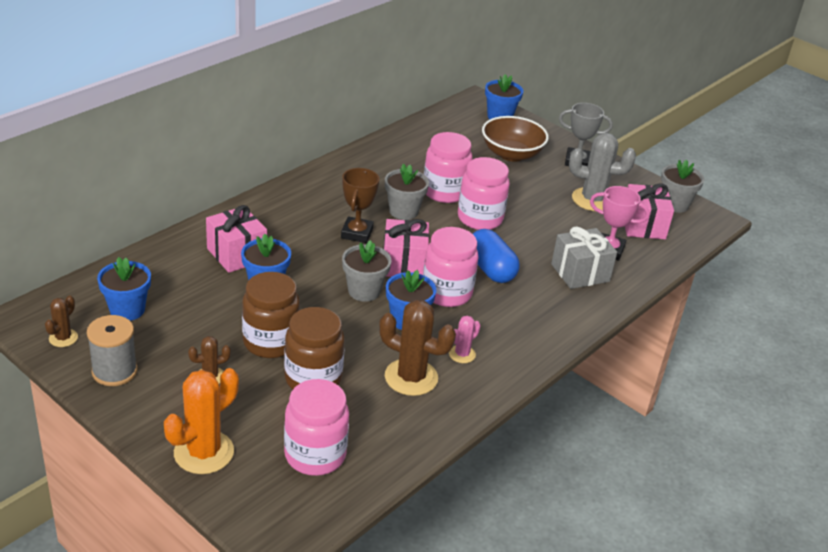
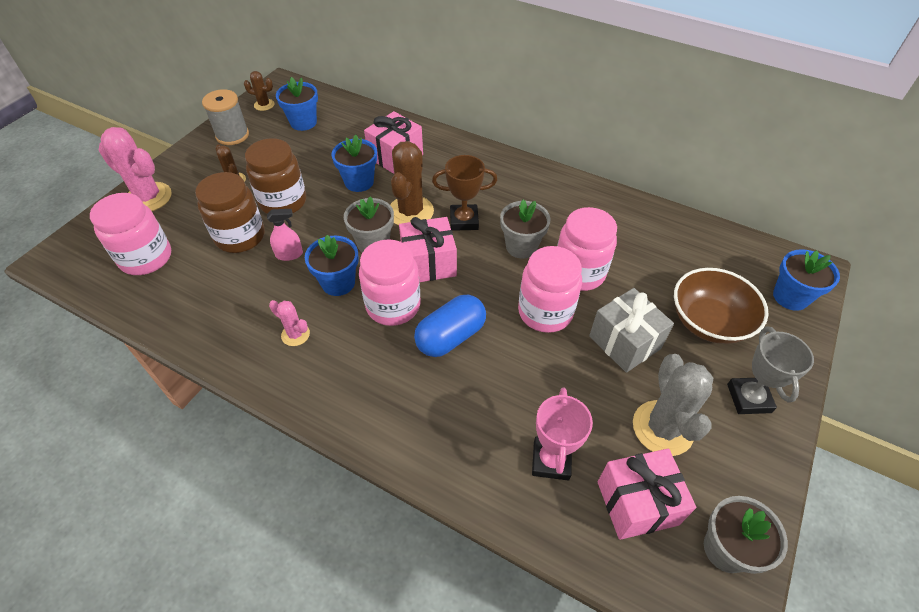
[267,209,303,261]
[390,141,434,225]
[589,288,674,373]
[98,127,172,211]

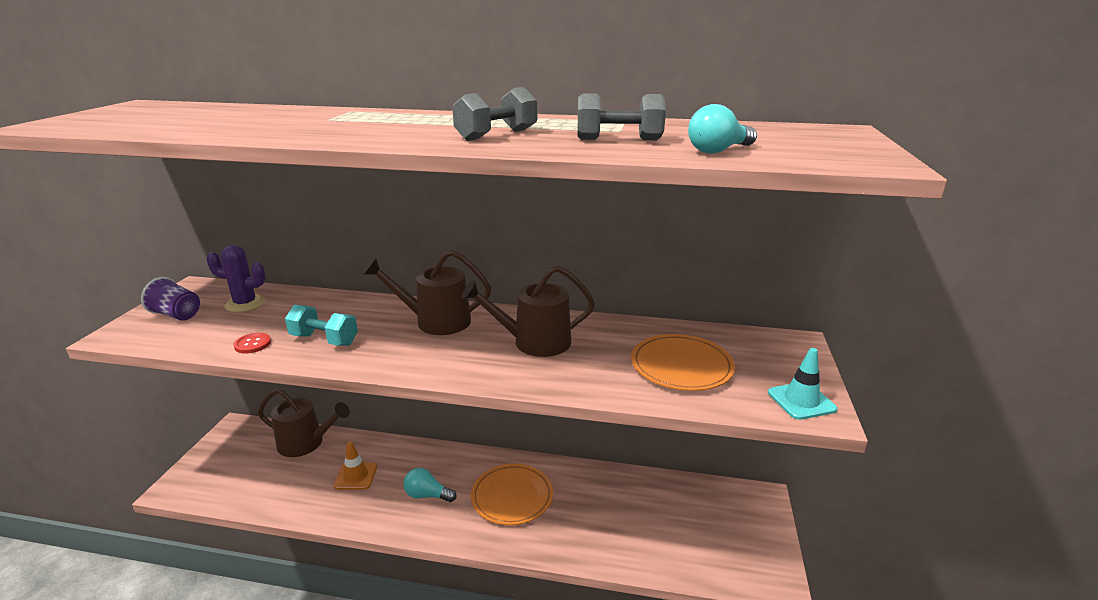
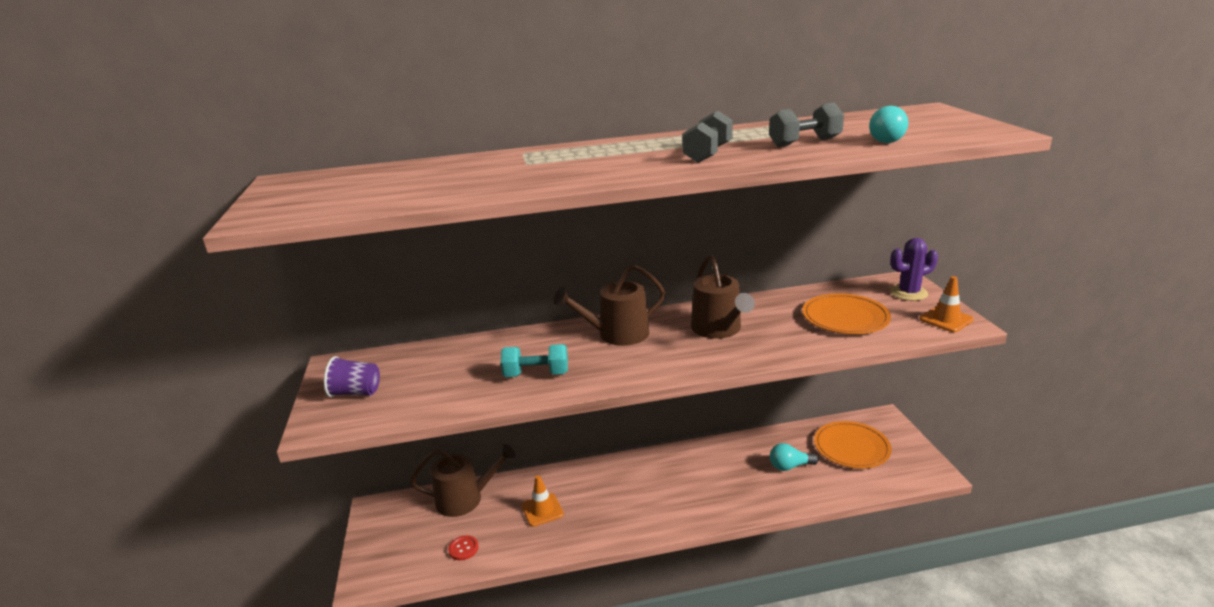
[890,238,938,301]
[448,535,479,560]
[770,443,819,471]
[814,421,892,469]
[920,276,974,332]
[691,255,755,339]

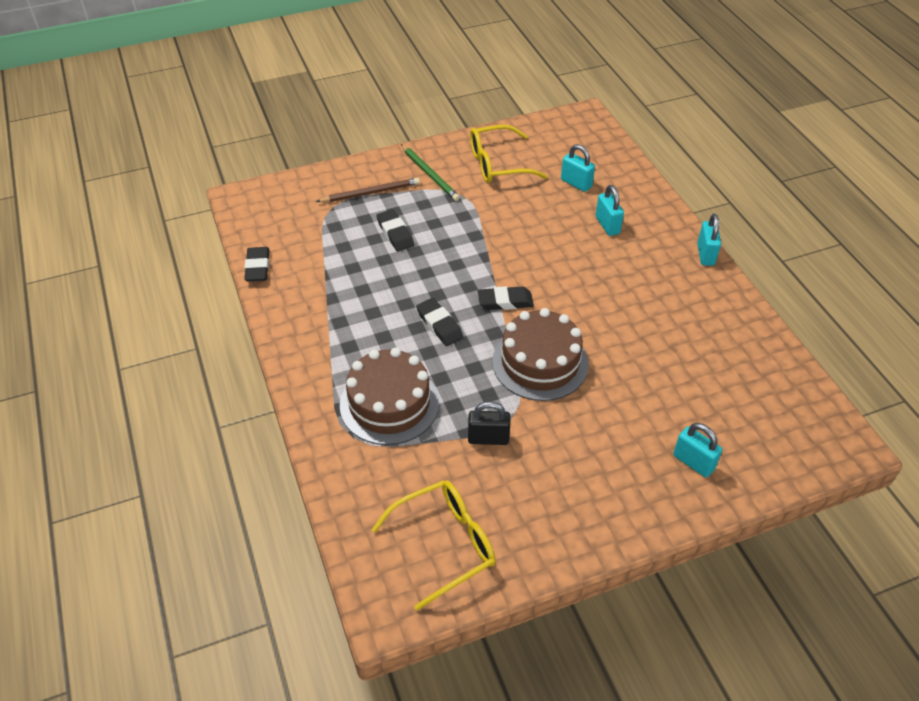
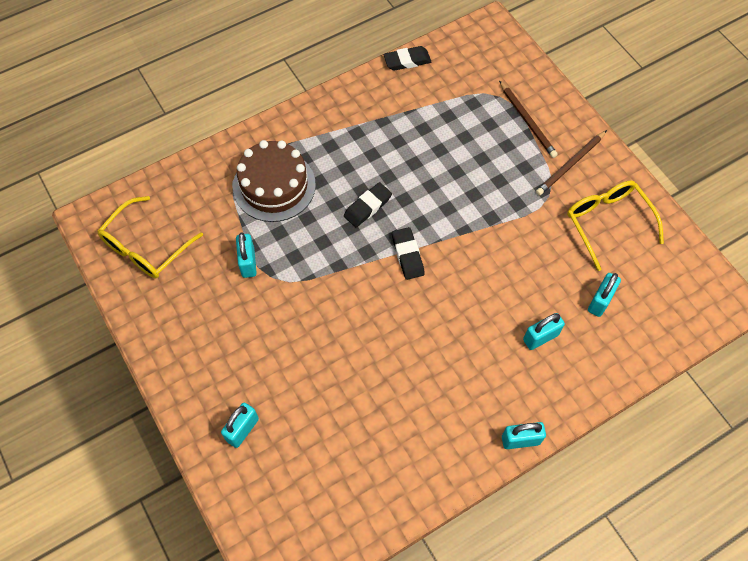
[376,209,414,252] (first image)
[492,308,588,401] (first image)
[536,130,607,196]
[236,233,257,278]
[98,196,203,278]

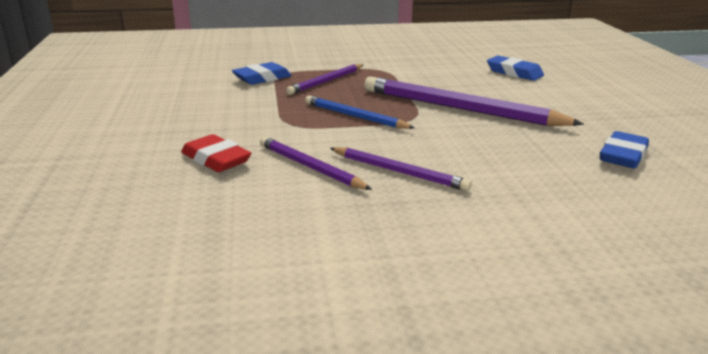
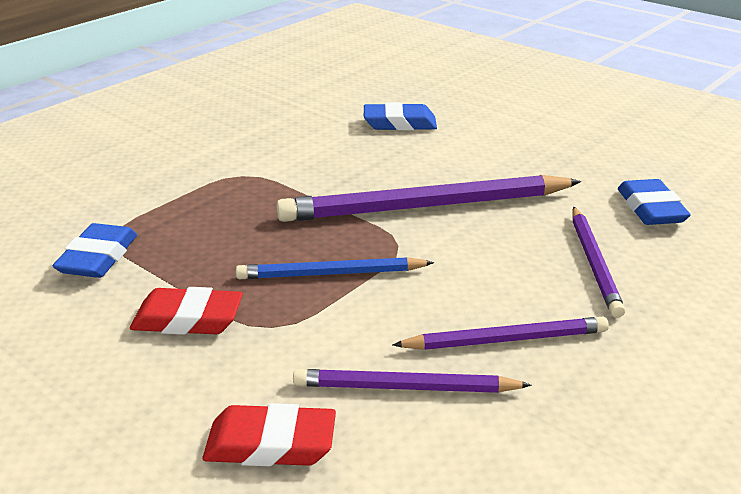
[130,287,243,335]
[572,207,625,318]

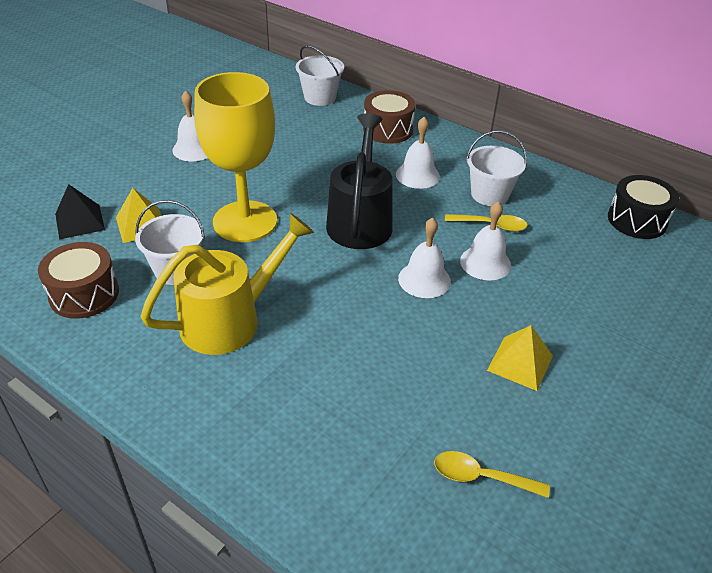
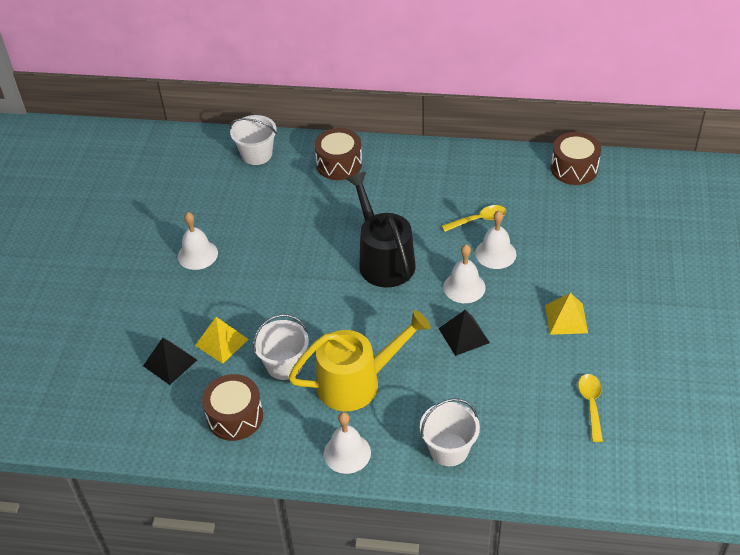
[194,72,277,242] (first image)
[438,310,490,356]
[324,412,371,474]
[420,398,480,466]
[551,132,601,185]
[288,310,431,411]
[578,374,603,442]

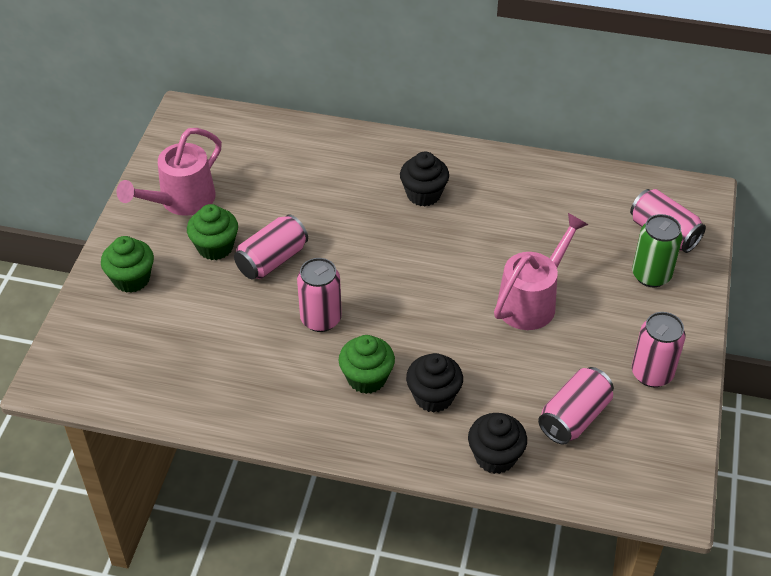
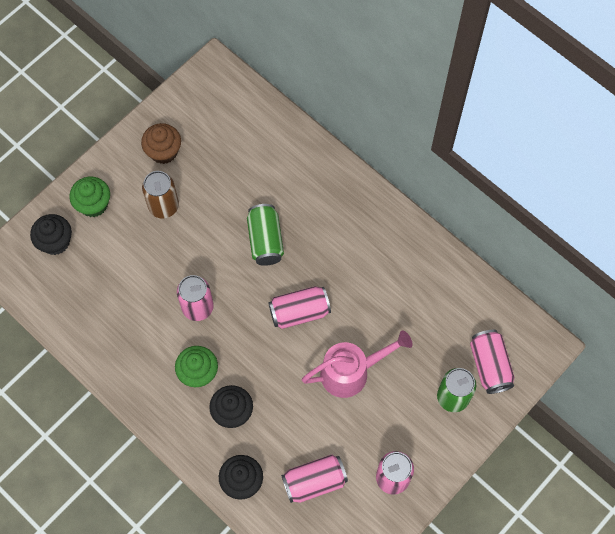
[247,204,284,266]
[269,286,331,329]
[30,214,72,255]
[141,123,181,164]
[142,171,179,218]

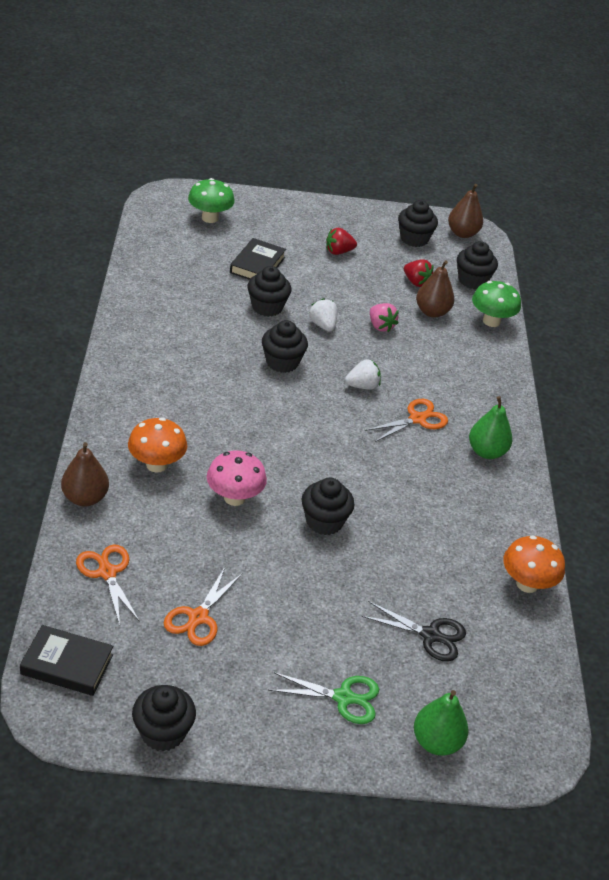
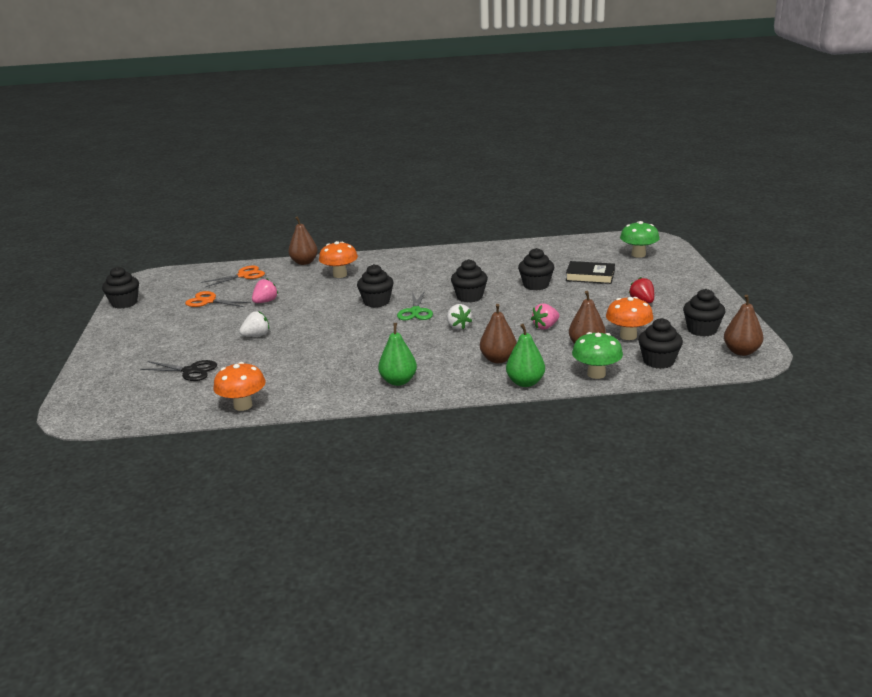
[20,625,113,696] (first image)
[207,450,267,506] (first image)
[365,399,448,442] (first image)
[252,278,278,303]
[480,304,517,363]
[397,291,433,320]
[357,264,394,308]
[239,311,269,336]
[506,324,545,387]
[606,297,653,340]
[140,360,217,381]

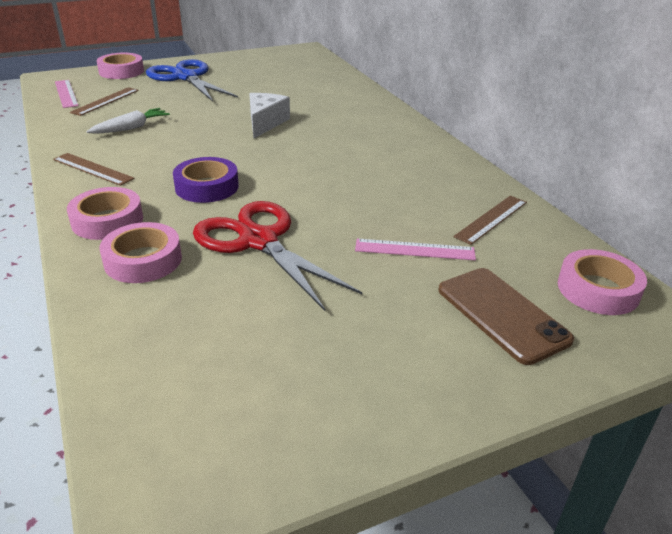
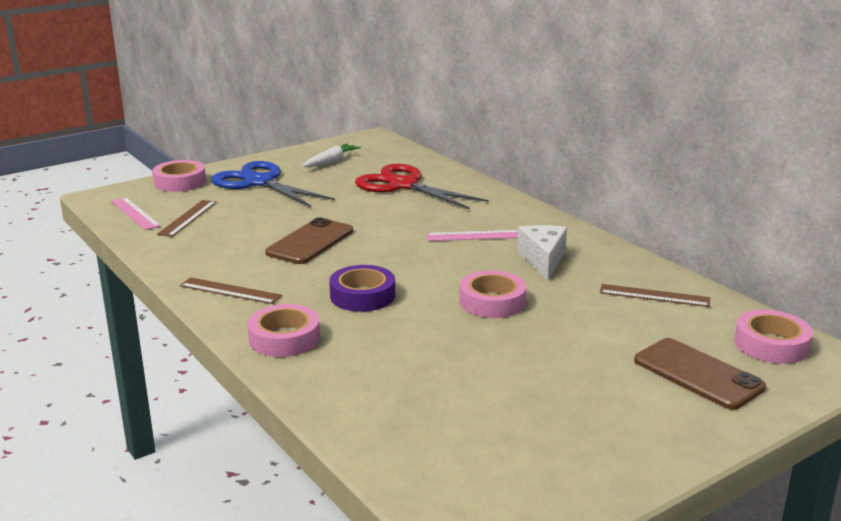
[265,217,353,264]
[303,143,361,167]
[459,270,526,318]
[355,164,489,210]
[517,225,567,280]
[426,230,518,241]
[600,284,710,307]

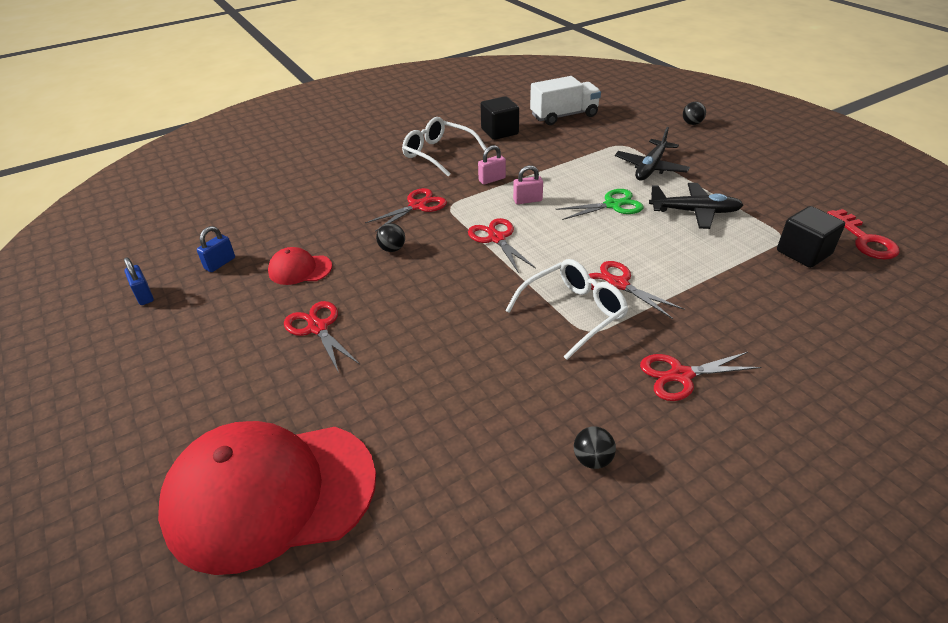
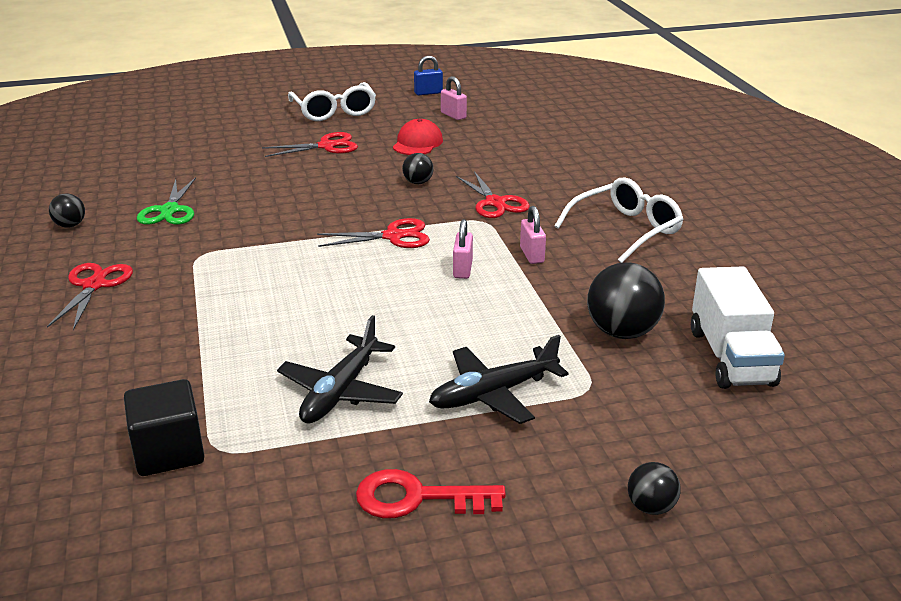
[158,421,376,575] (first image)
[481,96,519,140] (first image)
[589,261,685,319] (first image)
[587,262,665,339]
[288,82,376,121]
[137,177,196,225]
[356,469,506,518]
[441,76,467,120]
[429,335,568,424]

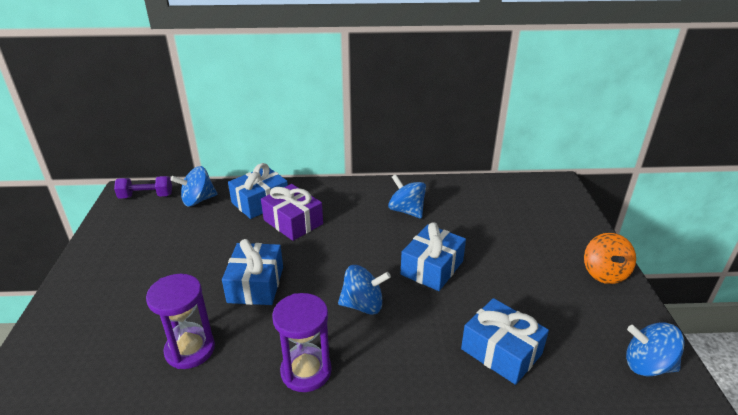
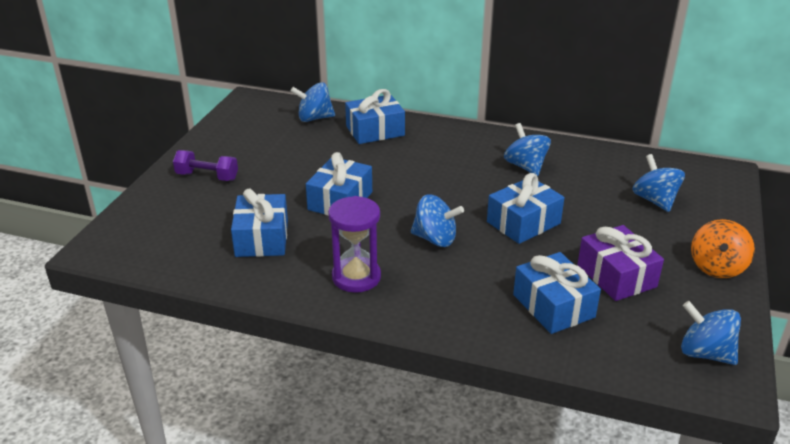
[632,154,685,212]
[173,150,238,181]
[577,225,664,301]
[231,189,288,257]

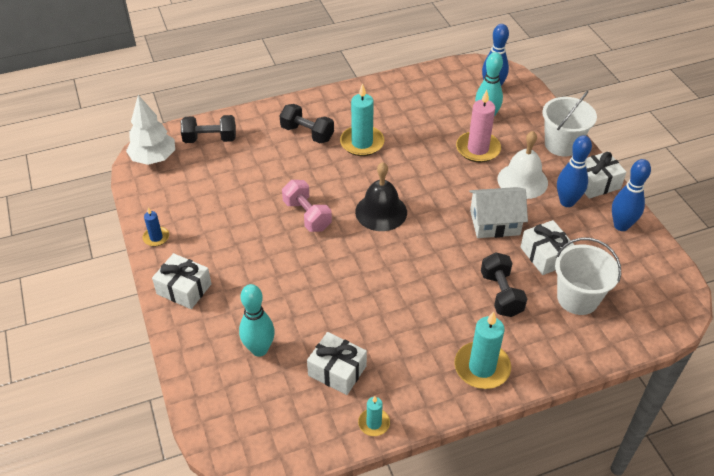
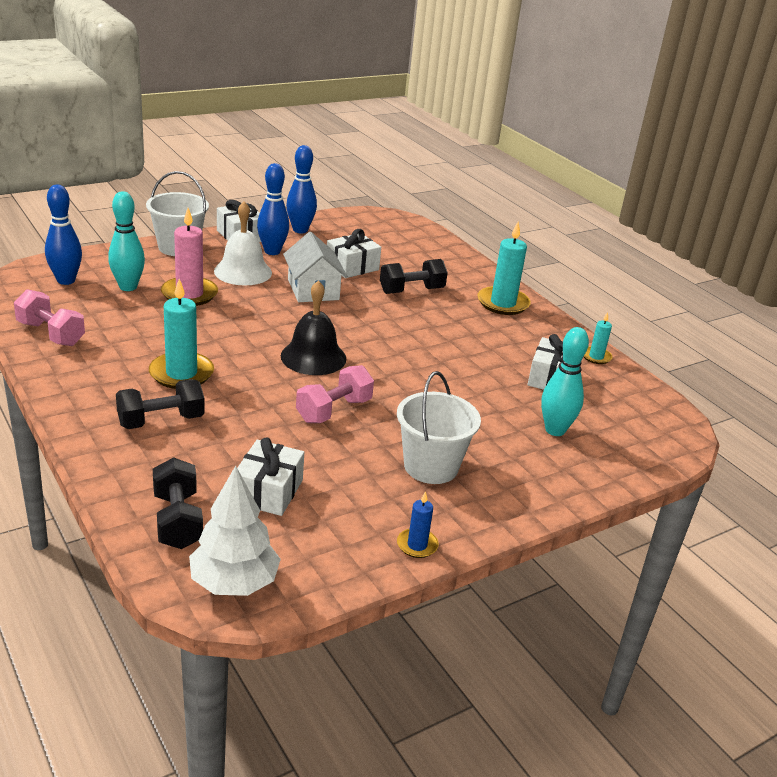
[14,289,85,346]
[237,437,304,516]
[397,371,481,484]
[116,379,205,429]

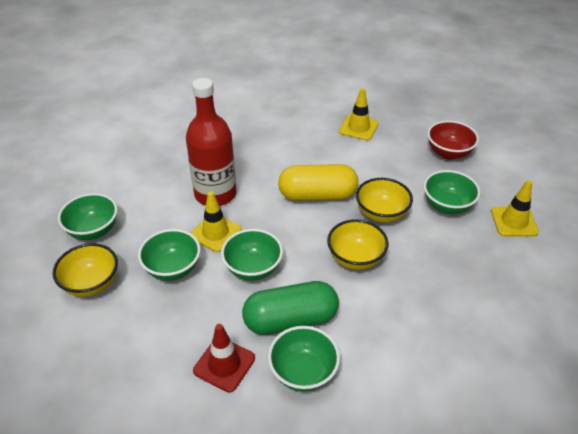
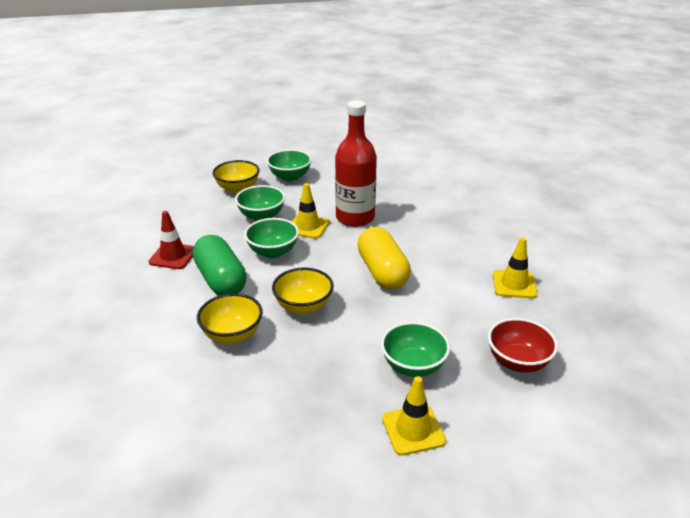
[268,326,340,392] (first image)
[197,293,263,344]

